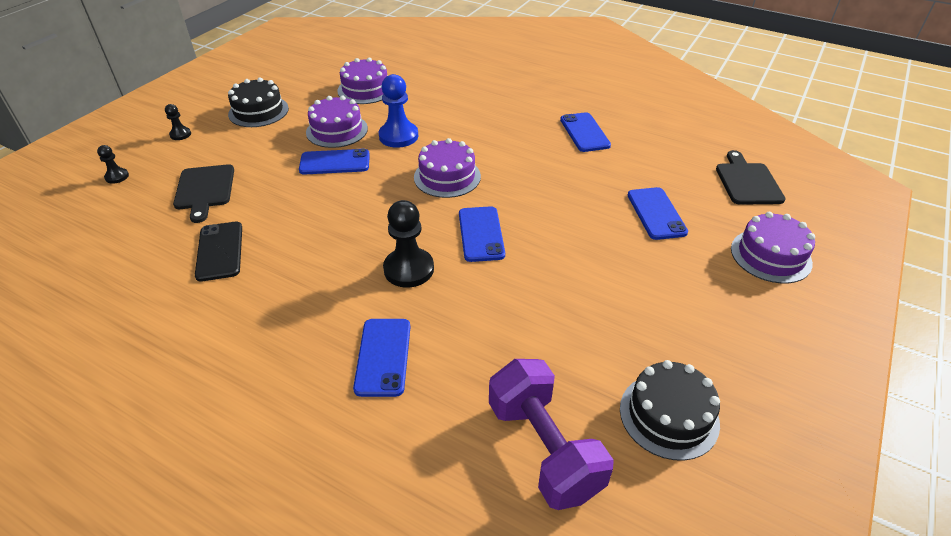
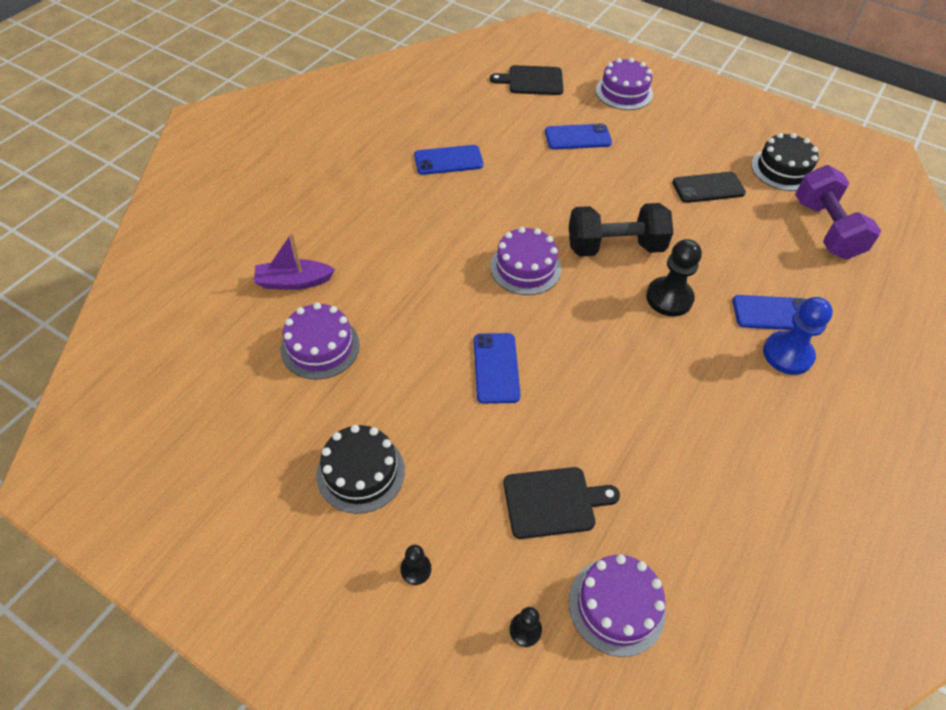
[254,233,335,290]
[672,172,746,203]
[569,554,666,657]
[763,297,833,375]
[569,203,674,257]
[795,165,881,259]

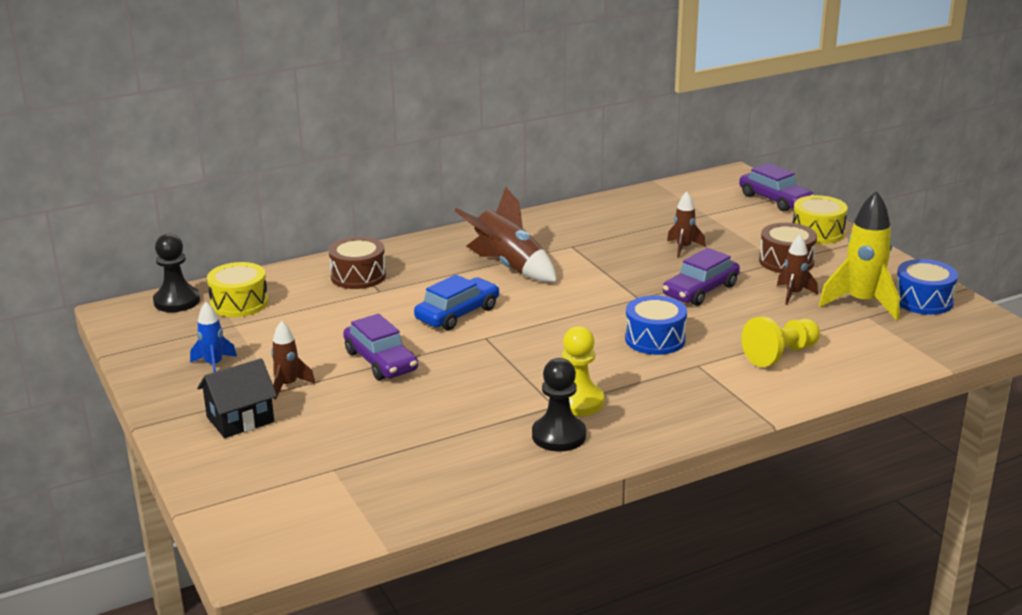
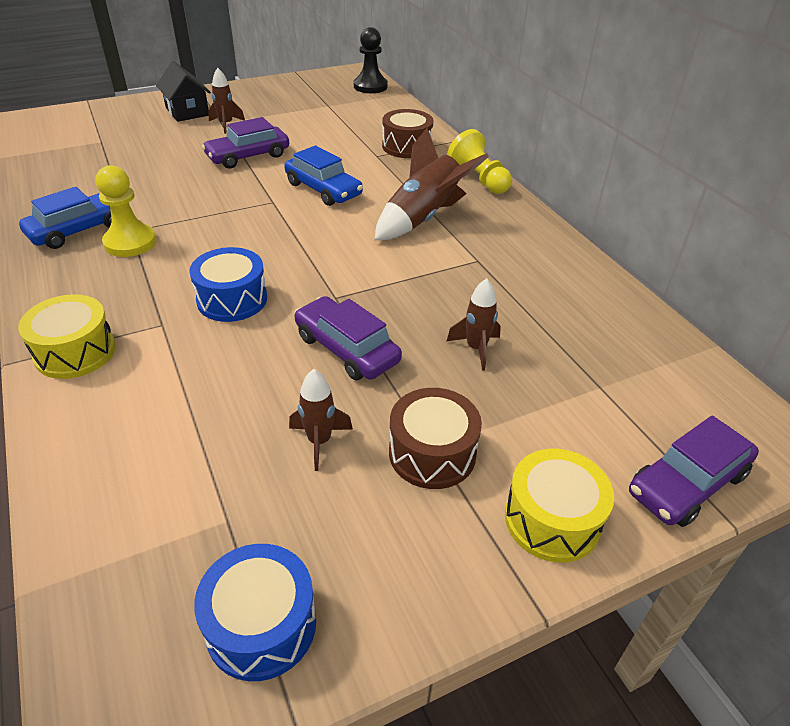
[190,302,237,372] (first image)
[819,191,900,321] (first image)
[18,294,116,379]
[447,129,512,194]
[19,187,111,249]

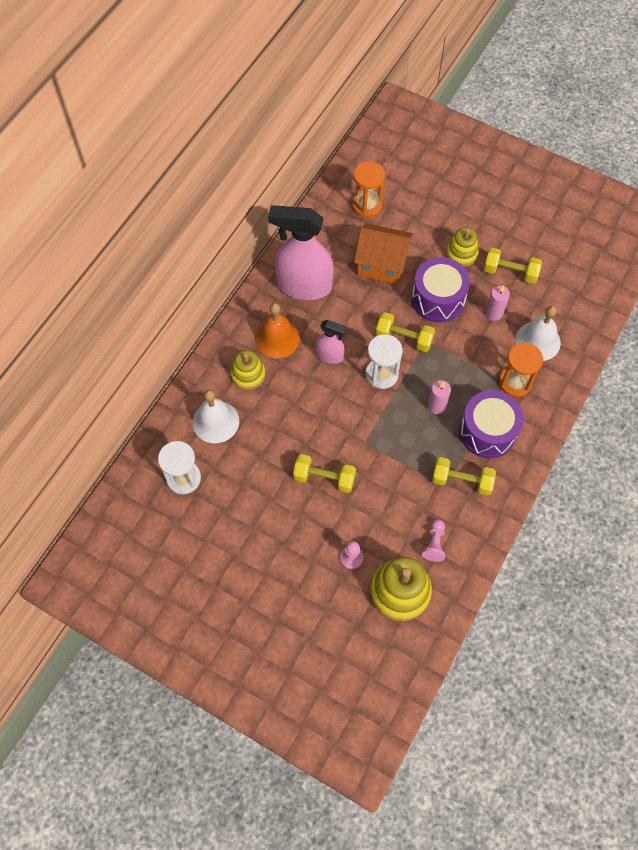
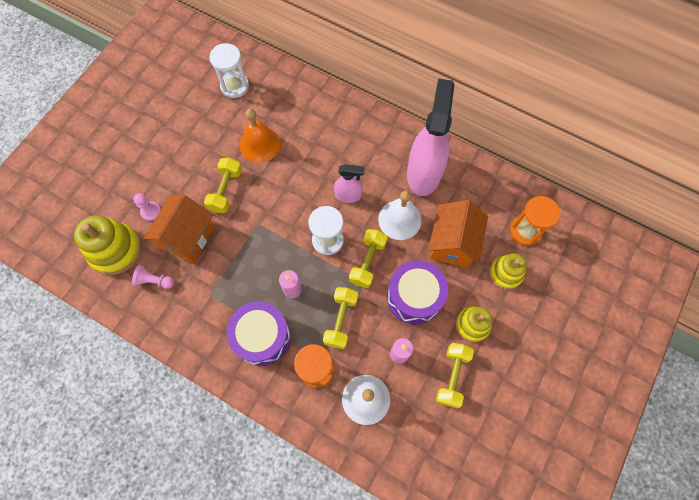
[144,194,214,263]
[378,191,422,240]
[489,253,527,290]
[240,109,281,163]
[323,287,358,349]
[334,164,365,203]

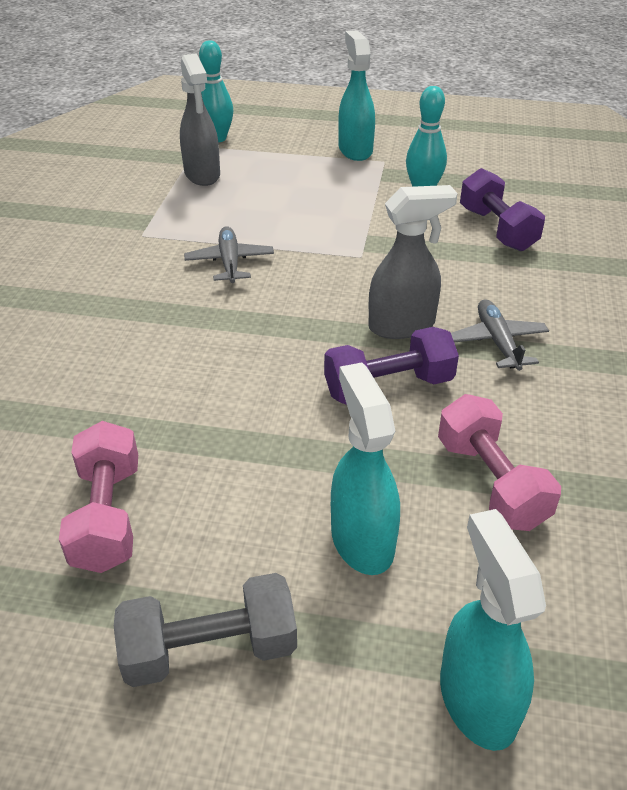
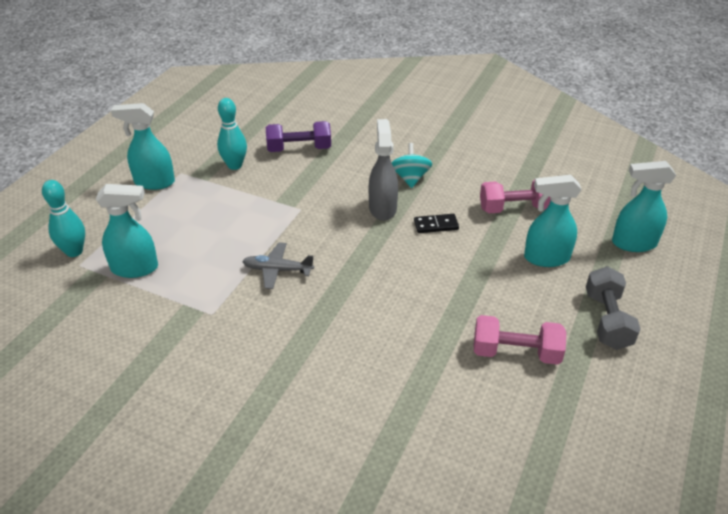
[414,214,459,233]
[392,143,432,188]
[96,184,158,278]

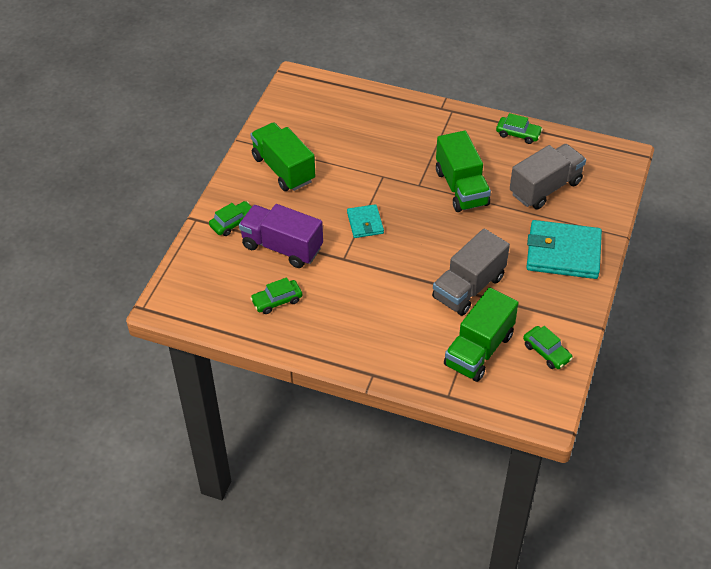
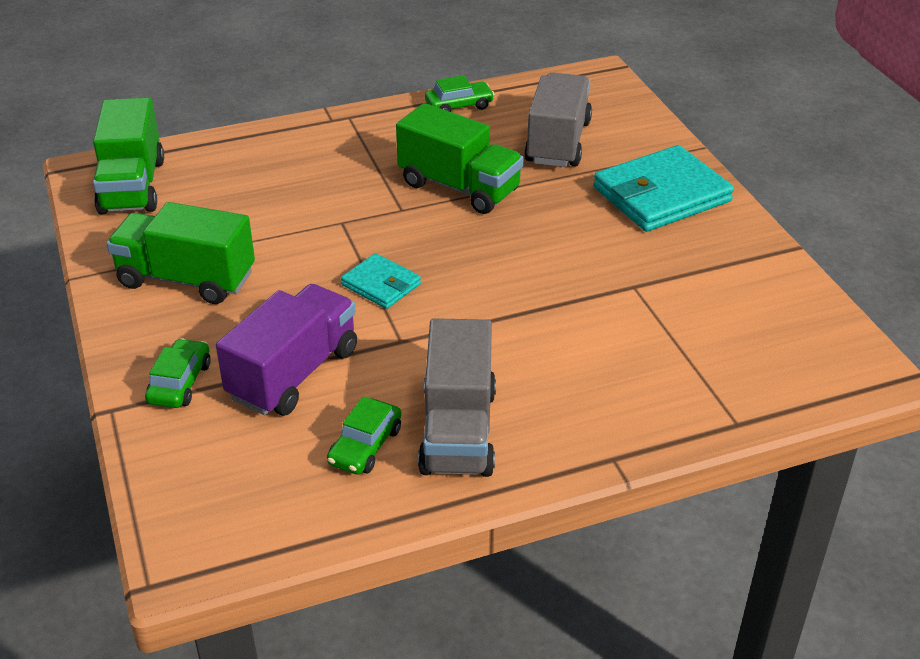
[523,326,573,369] (first image)
[418,318,496,477]
[93,98,164,214]
[216,284,357,416]

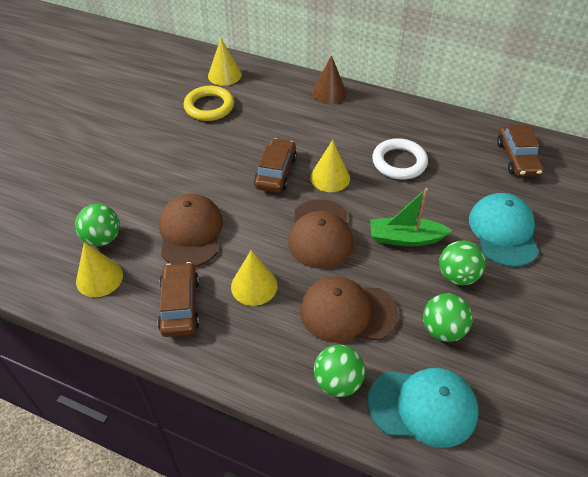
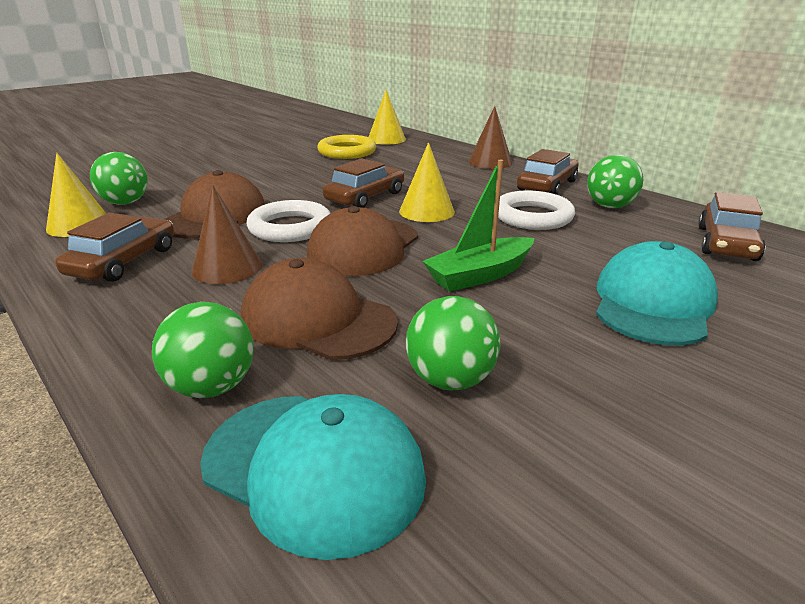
[247,200,330,242]
[517,149,579,195]
[587,155,643,208]
[191,185,262,284]
[422,160,534,292]

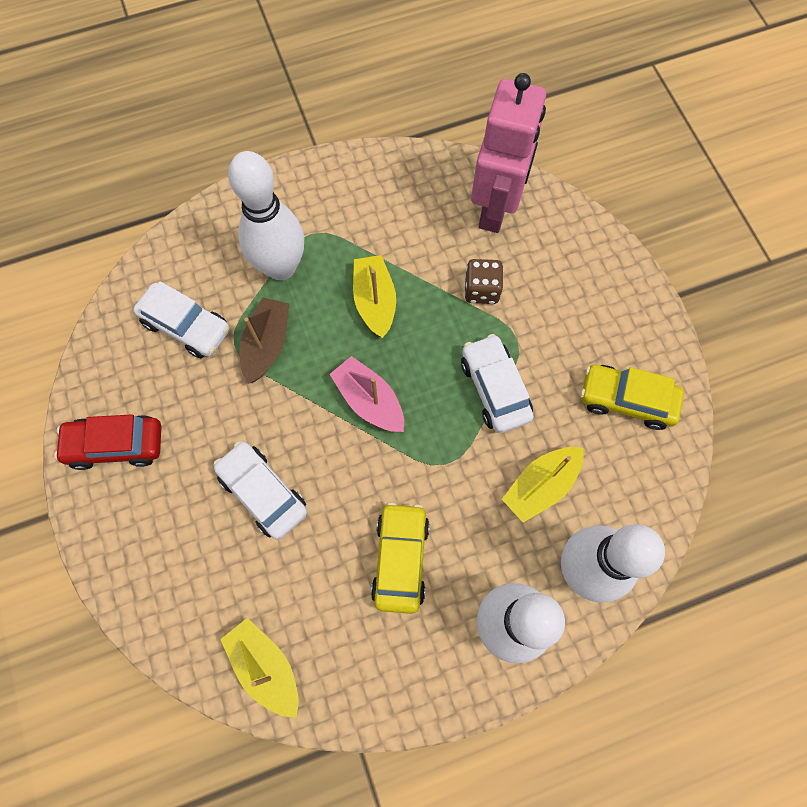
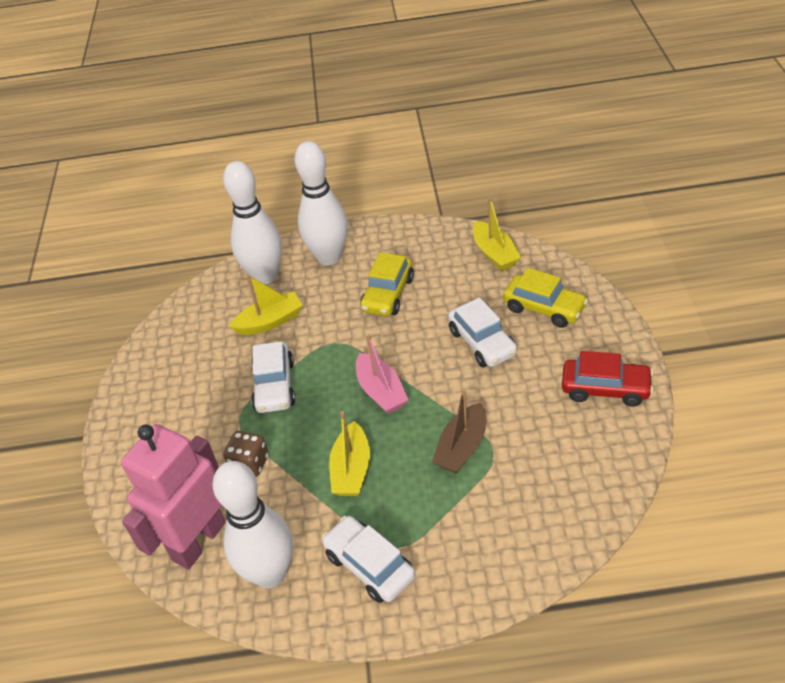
[322,516,415,603]
[212,461,293,588]
[503,268,588,328]

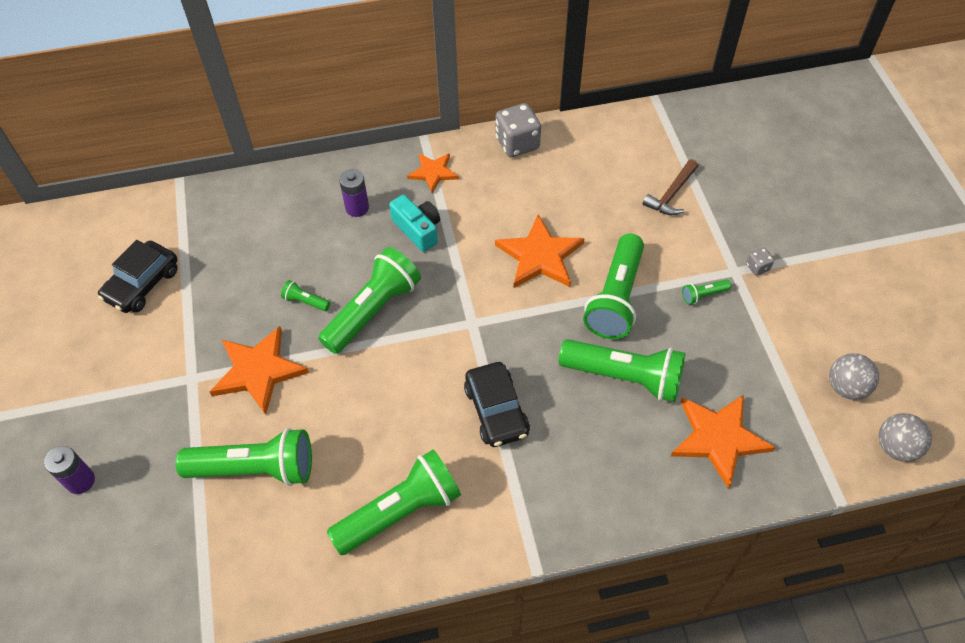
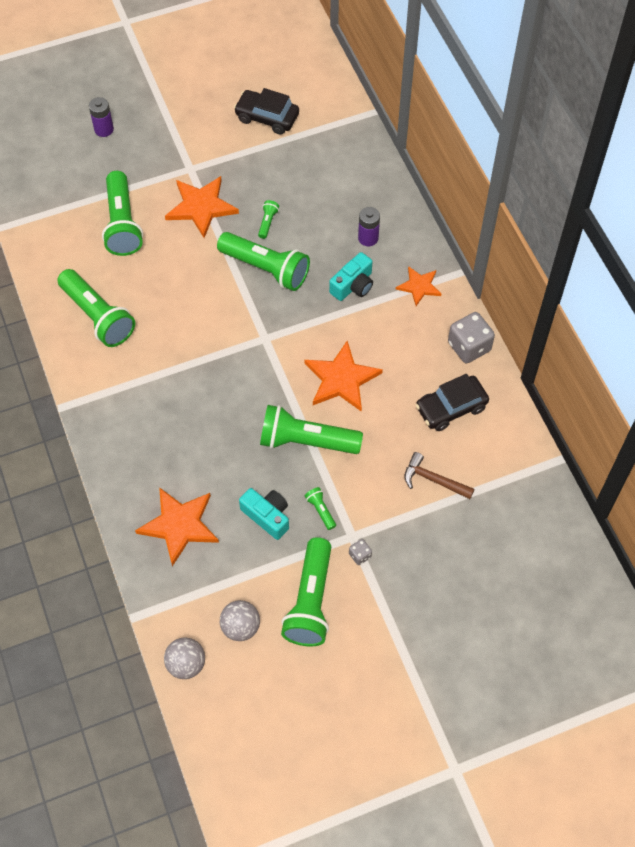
[239,488,289,540]
[416,374,489,431]
[281,537,331,646]

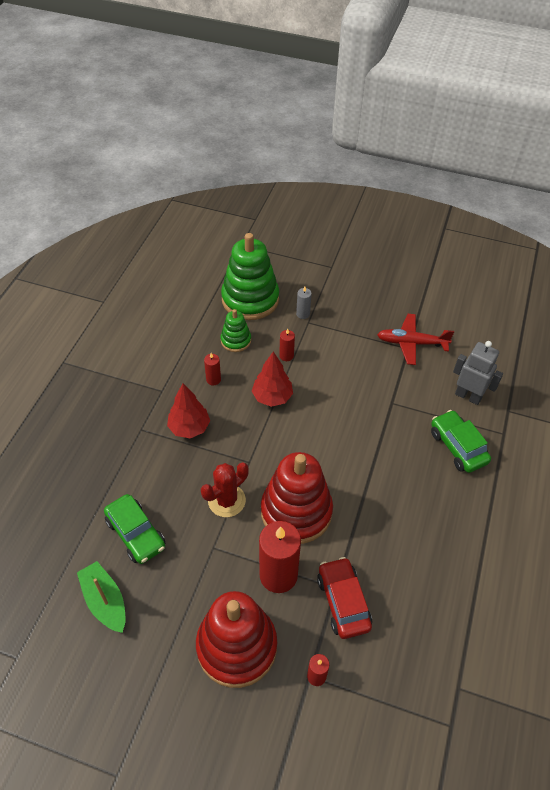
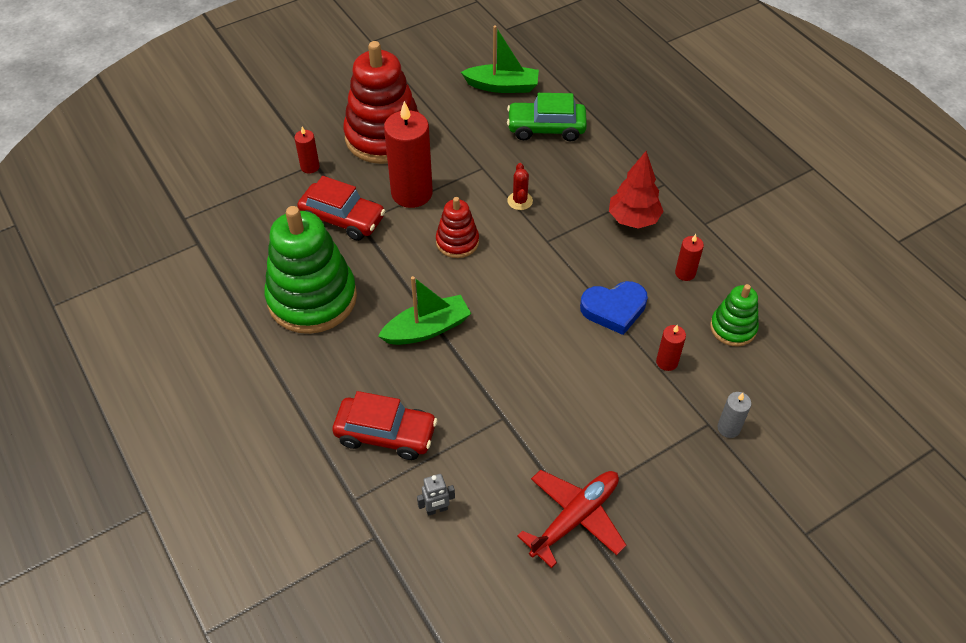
[378,276,471,345]
[264,206,357,334]
[580,281,648,335]
[333,391,438,460]
[507,163,533,210]
[436,197,479,258]
[417,474,455,516]

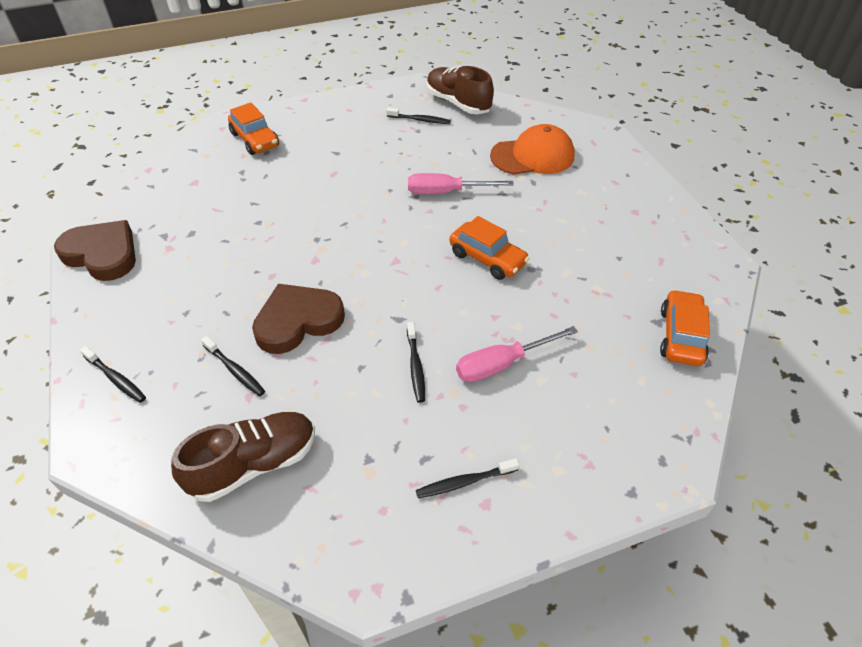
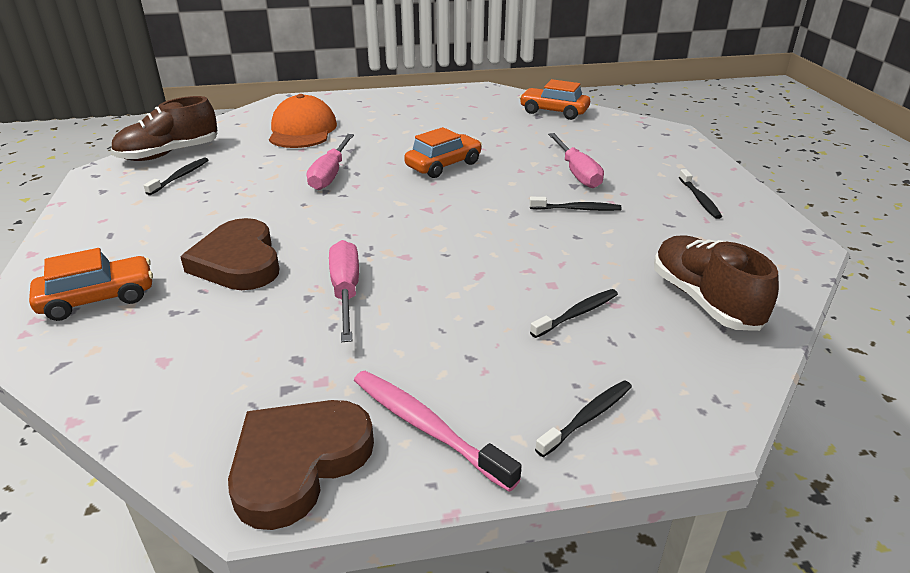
[329,240,359,342]
[354,371,522,492]
[180,218,279,290]

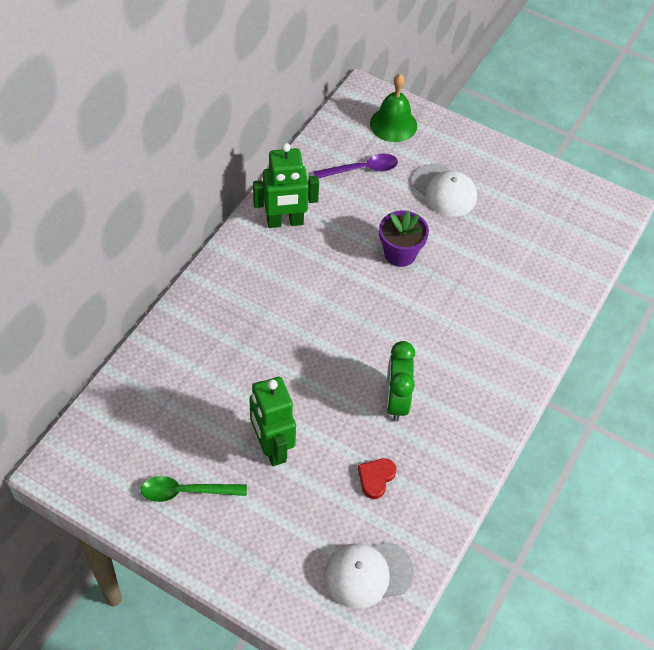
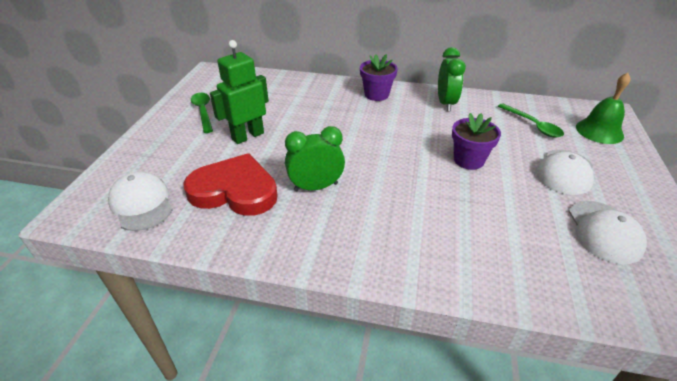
[360,54,398,101]
[569,201,647,264]
[438,47,466,111]
[498,103,564,137]
[183,153,278,216]

